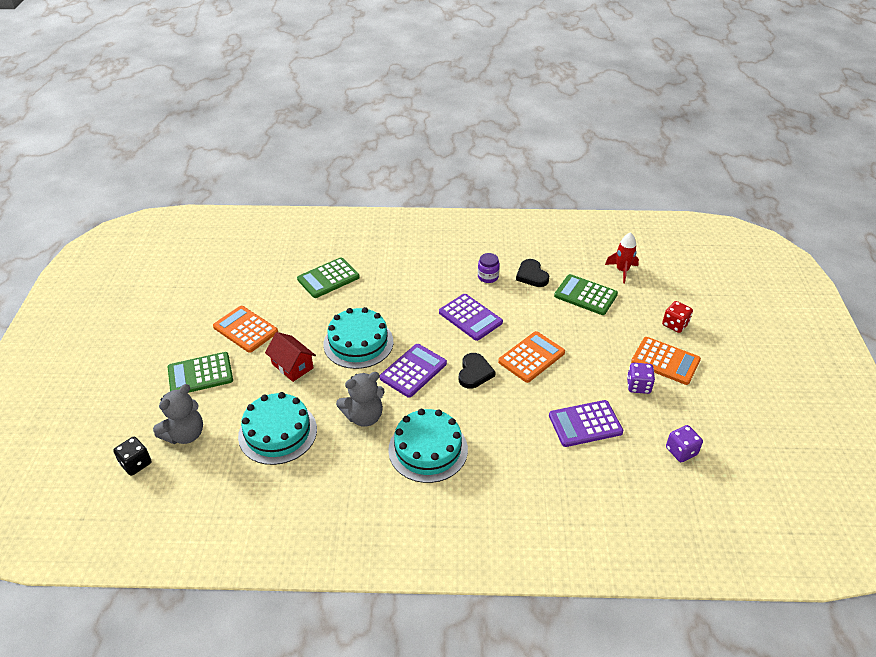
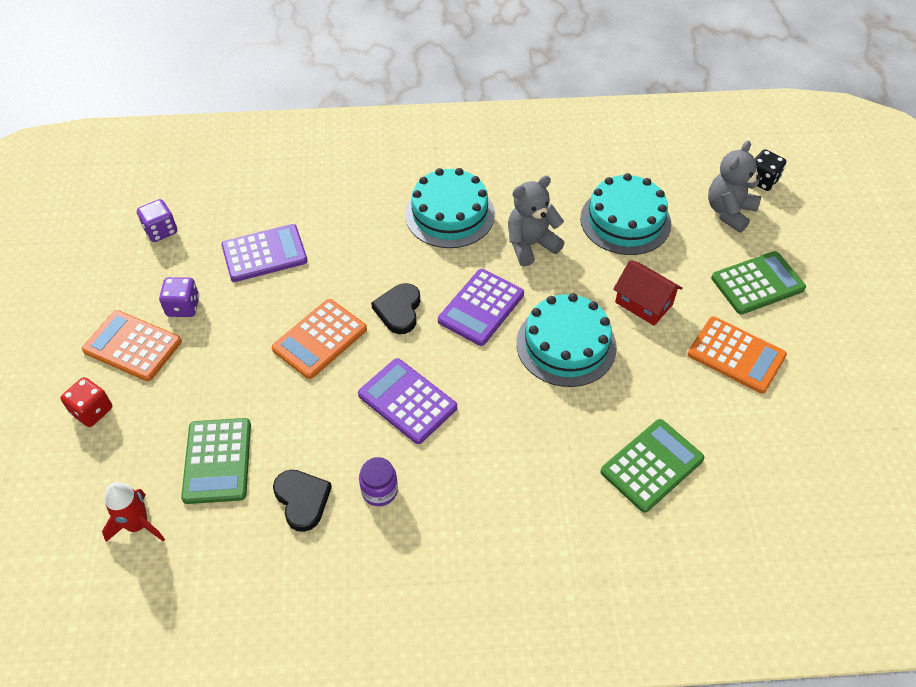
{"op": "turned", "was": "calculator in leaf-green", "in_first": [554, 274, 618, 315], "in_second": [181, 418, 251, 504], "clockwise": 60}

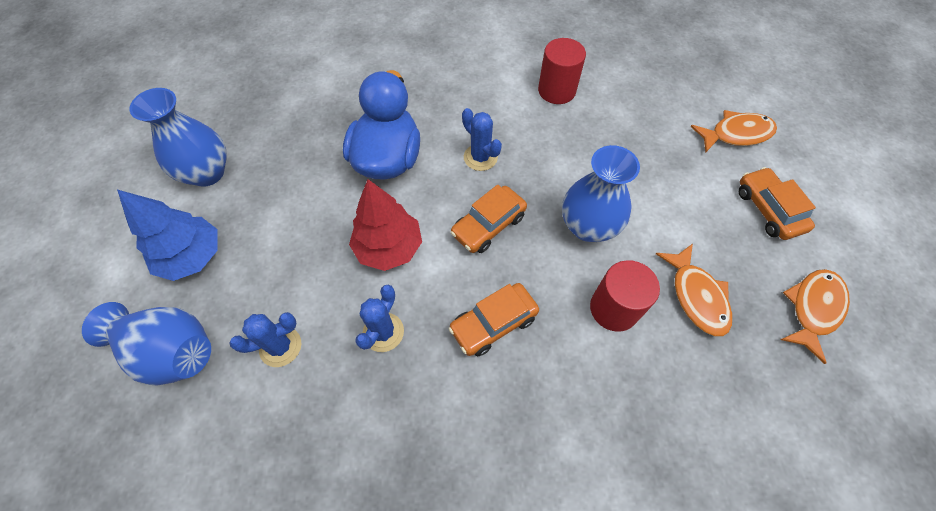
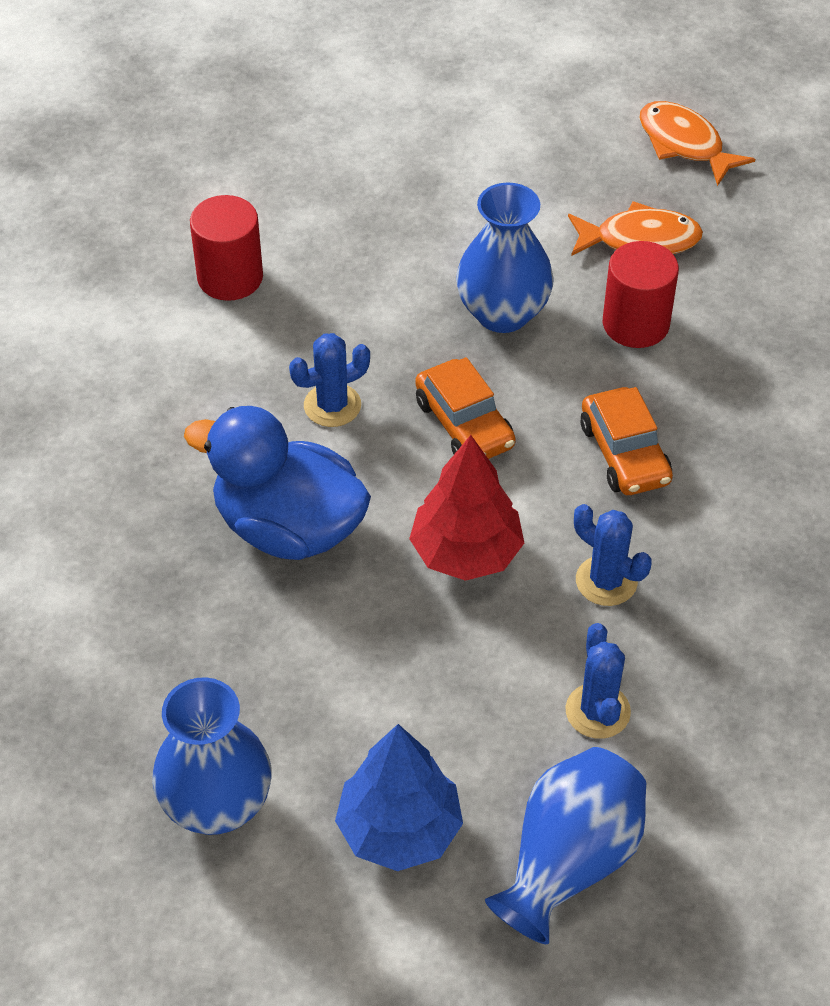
{"op": "removed", "was": "fish figure in orange-coloured", "in_first": [690, 110, 777, 153]}
{"op": "removed", "was": "car in orange-coloured", "in_first": [738, 167, 816, 240]}

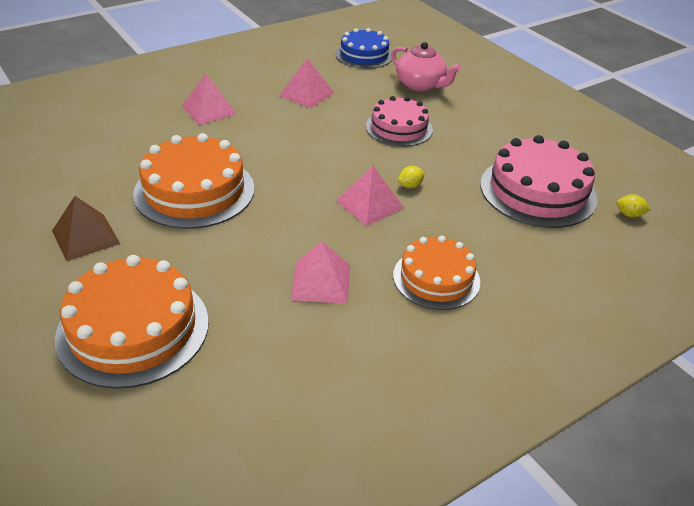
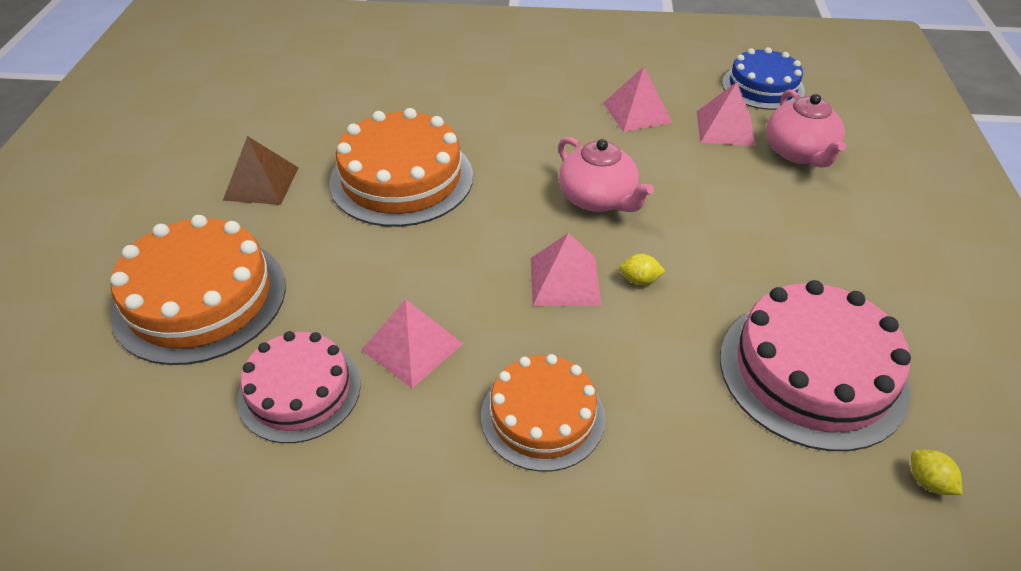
{"op": "added", "now": "tea pot in rosy", "in_second": [558, 137, 654, 212]}
{"op": "moved", "was": "pyramid in rosy", "in_first": [182, 73, 237, 125], "in_second": [697, 82, 756, 146]}
{"op": "moved", "was": "cake in rosy", "in_first": [366, 96, 433, 147], "in_second": [237, 331, 361, 443]}

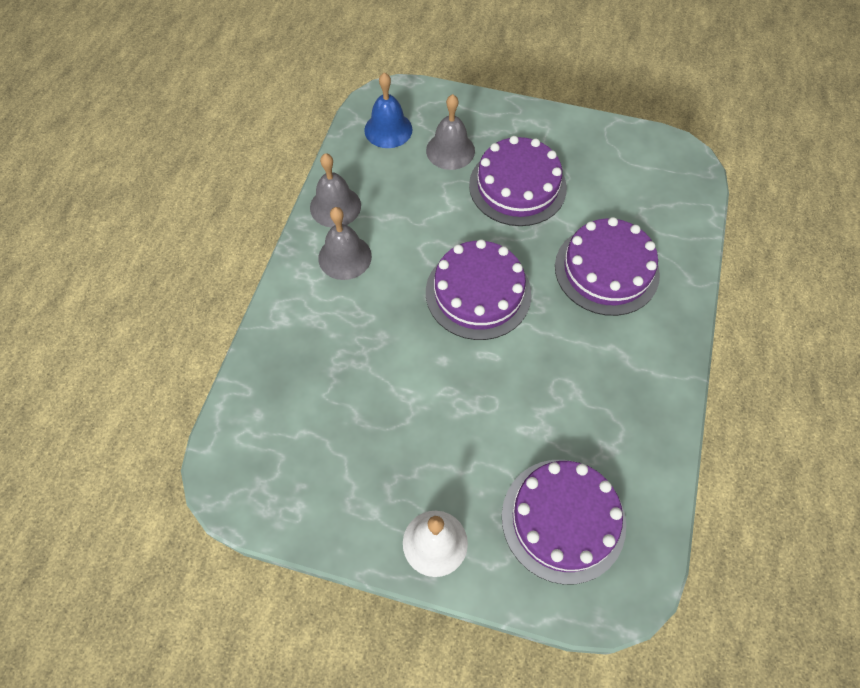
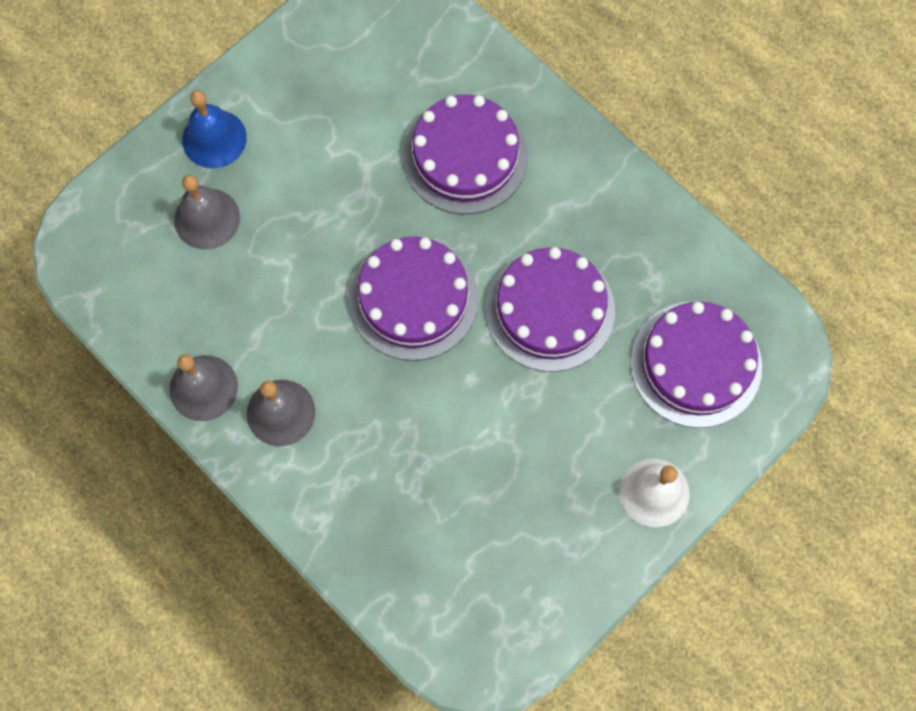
{"op": "moved", "was": "school bell in royal blue", "in_first": [364, 72, 413, 148], "in_second": [182, 90, 247, 168]}
{"op": "moved", "was": "cake in royal purple", "in_first": [469, 136, 567, 226], "in_second": [486, 247, 615, 372]}

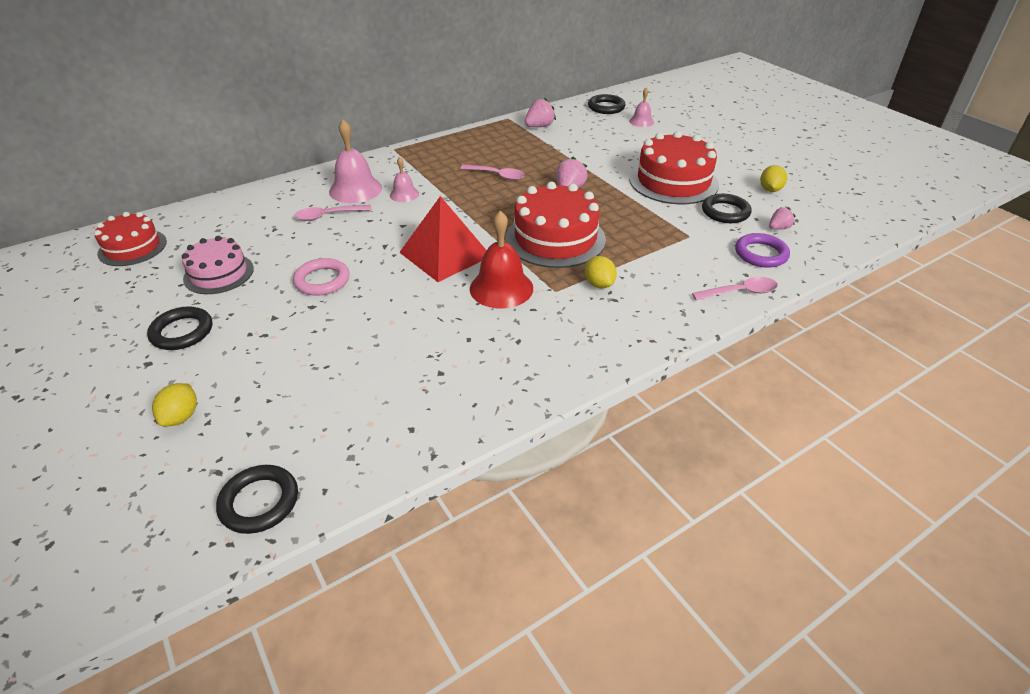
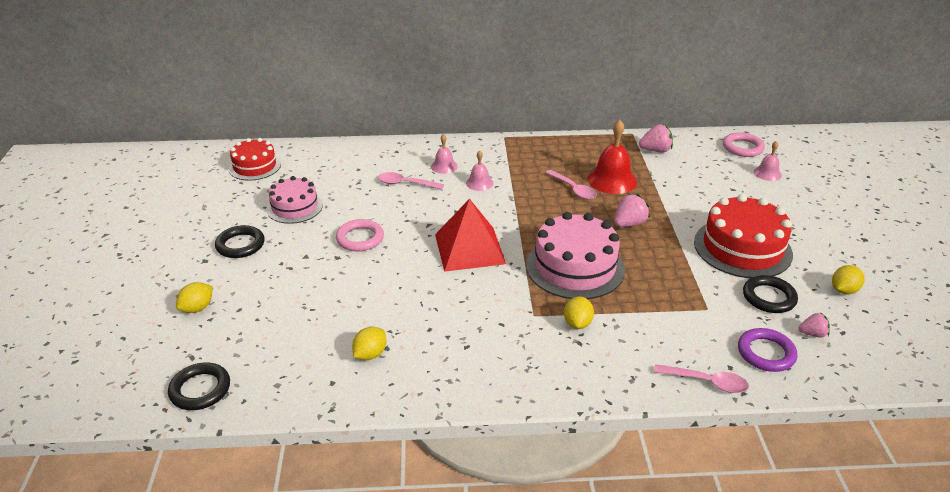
{"op": "added", "now": "citrus fruit in yellow", "in_second": [352, 327, 386, 360]}
{"op": "moved", "was": "school bell in crimson", "in_first": [470, 211, 533, 308], "in_second": [588, 120, 637, 194]}
{"op": "recoloured", "was": "cake in crimson", "now": "cake in rosy", "in_first": [506, 182, 606, 268], "in_second": [526, 212, 625, 299]}
{"op": "recoloured", "was": "torus in ebony", "now": "torus in rosy", "in_first": [588, 94, 625, 114], "in_second": [723, 133, 765, 157]}
{"op": "resized", "was": "school bell in rosy", "in_first": [329, 120, 382, 203], "in_second": [431, 134, 458, 174], "ratio": 0.56}

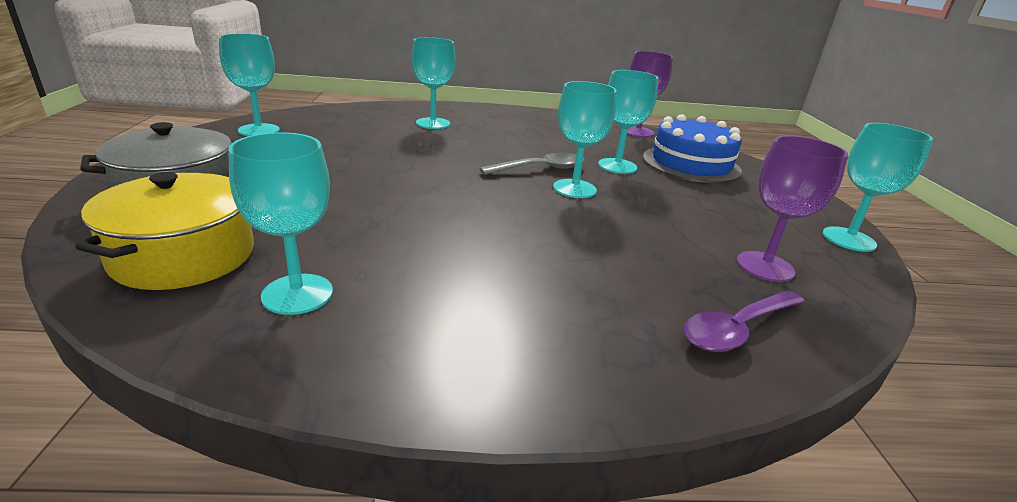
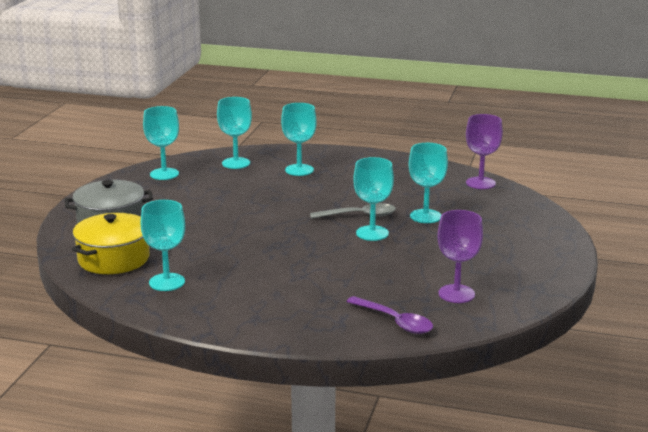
{"op": "removed", "was": "cake in royal blue", "in_first": [643, 114, 742, 183]}
{"op": "moved", "was": "goblet in aqua", "in_first": [822, 123, 933, 252], "in_second": [217, 97, 252, 169]}
{"op": "turned", "was": "spoon in royal purple", "in_first": [684, 290, 805, 352], "in_second": [346, 296, 433, 334], "clockwise": -120}

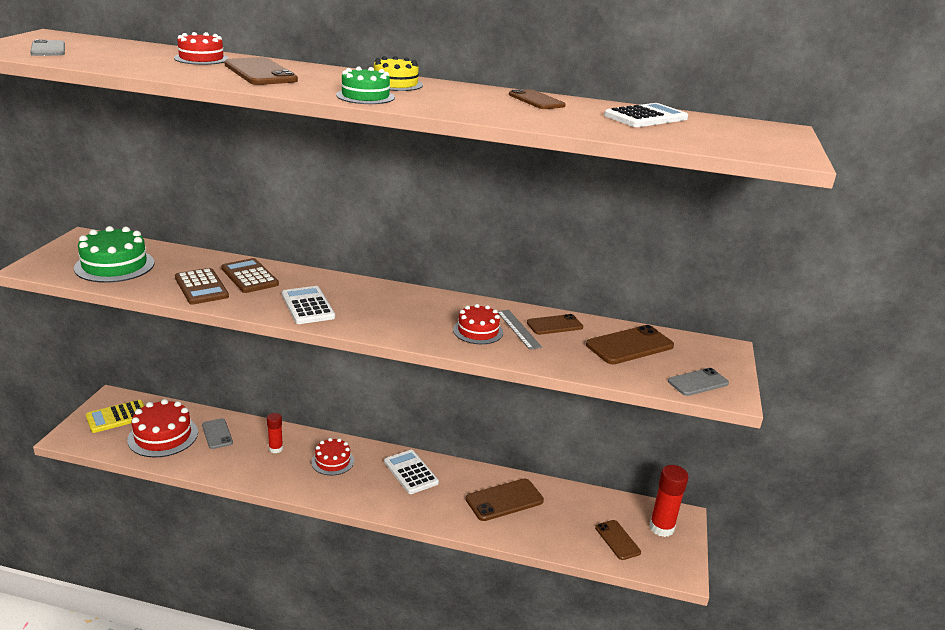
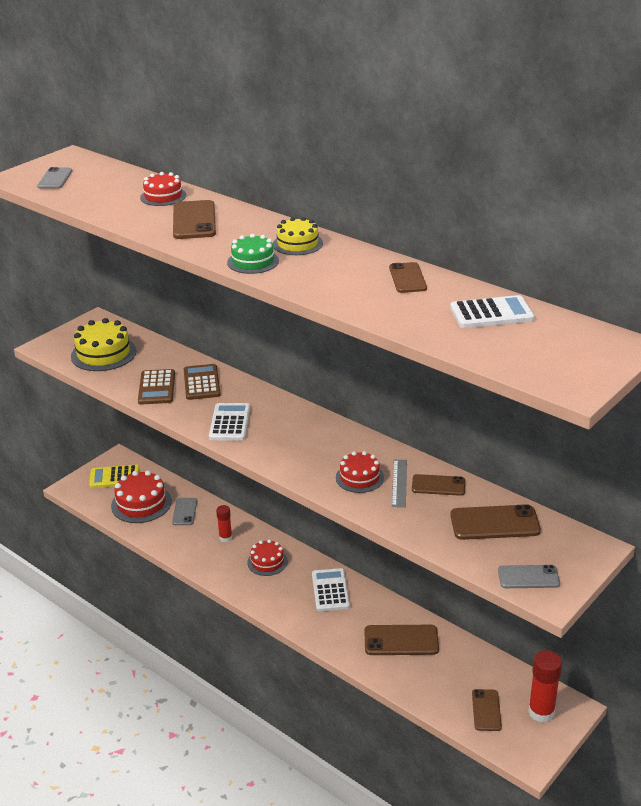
{"op": "recoloured", "was": "cake in leaf-green", "now": "cake in yellow", "in_first": [74, 226, 154, 283], "in_second": [71, 318, 136, 371]}

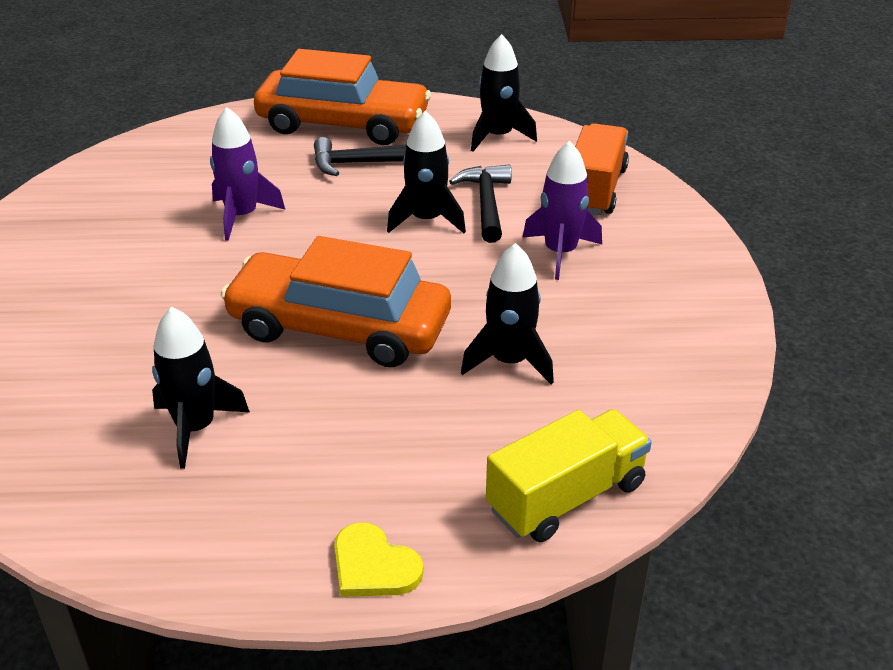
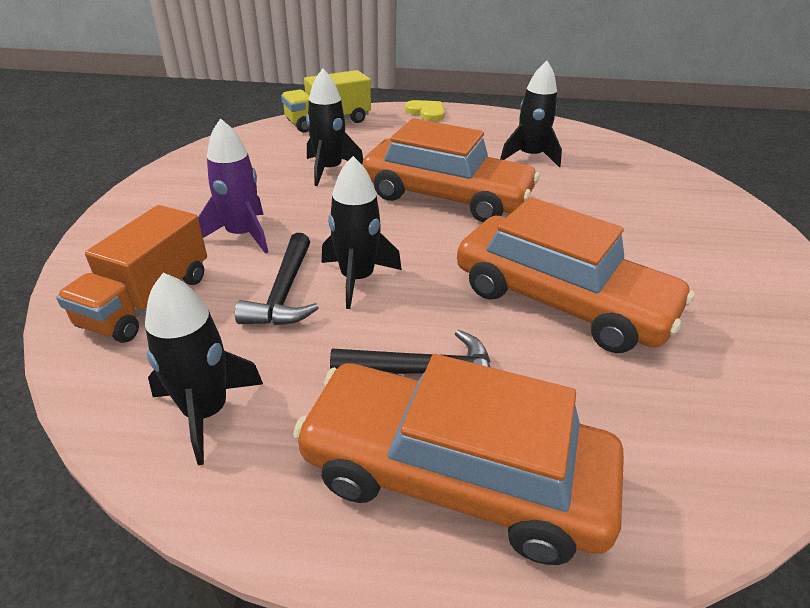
{"op": "replaced", "was": "spaceship in royal purple", "now": "car in orange-coloured", "in_first": [210, 107, 285, 241], "in_second": [457, 197, 695, 353]}

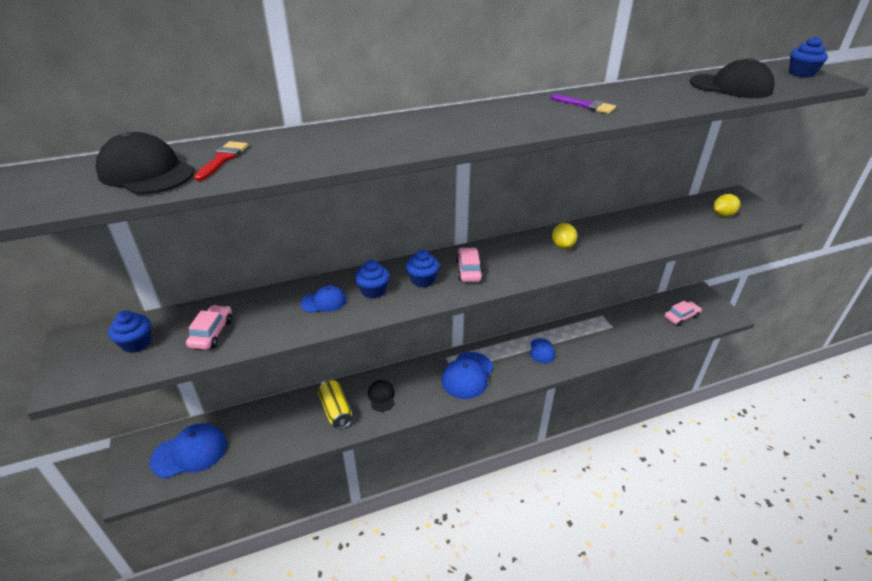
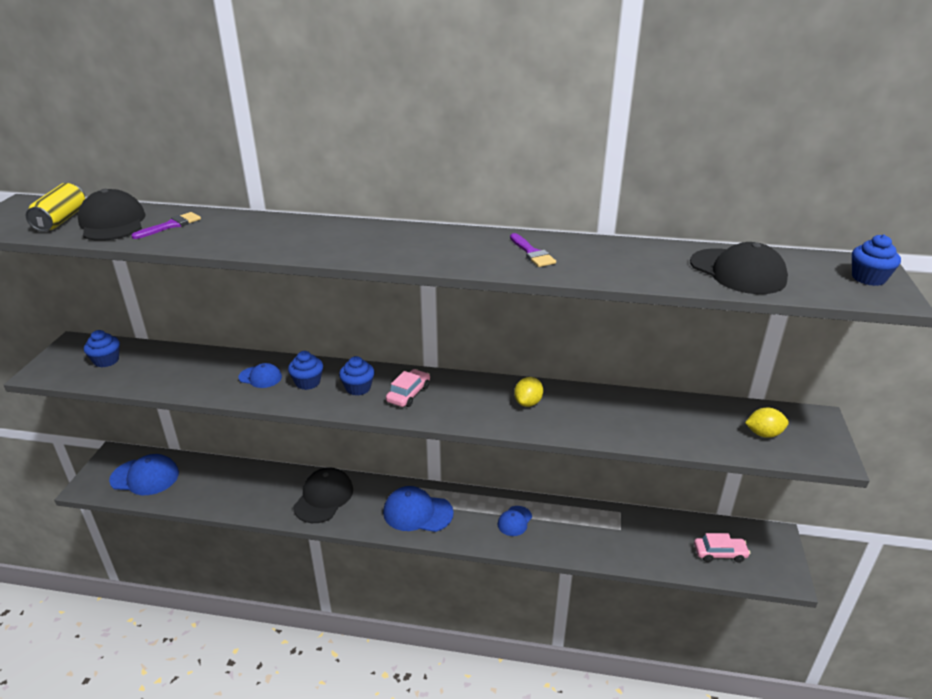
{"op": "removed", "was": "car in rosy", "in_first": [186, 305, 232, 350]}
{"op": "moved", "was": "can in yellow", "in_first": [318, 379, 352, 429], "in_second": [26, 183, 85, 232]}
{"op": "recoloured", "was": "brush in crimson", "now": "brush in royal purple", "in_first": [194, 141, 248, 181], "in_second": [131, 212, 201, 239]}
{"op": "turned", "was": "cap in royal blue", "in_first": [441, 352, 493, 399], "in_second": [383, 486, 454, 532], "clockwise": 45}
{"op": "resized", "was": "cap in ebony", "in_first": [368, 380, 395, 412], "in_second": [293, 467, 353, 523], "ratio": 1.76}

